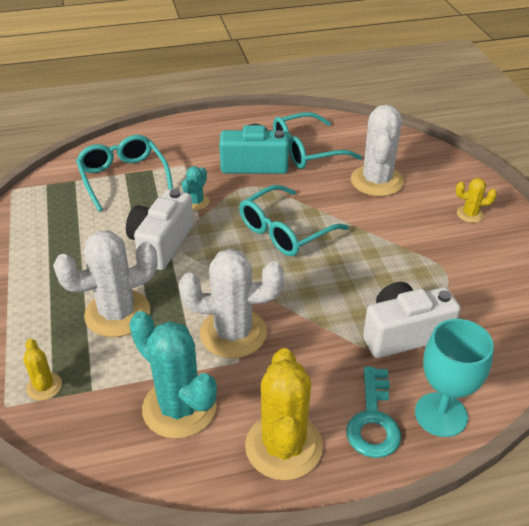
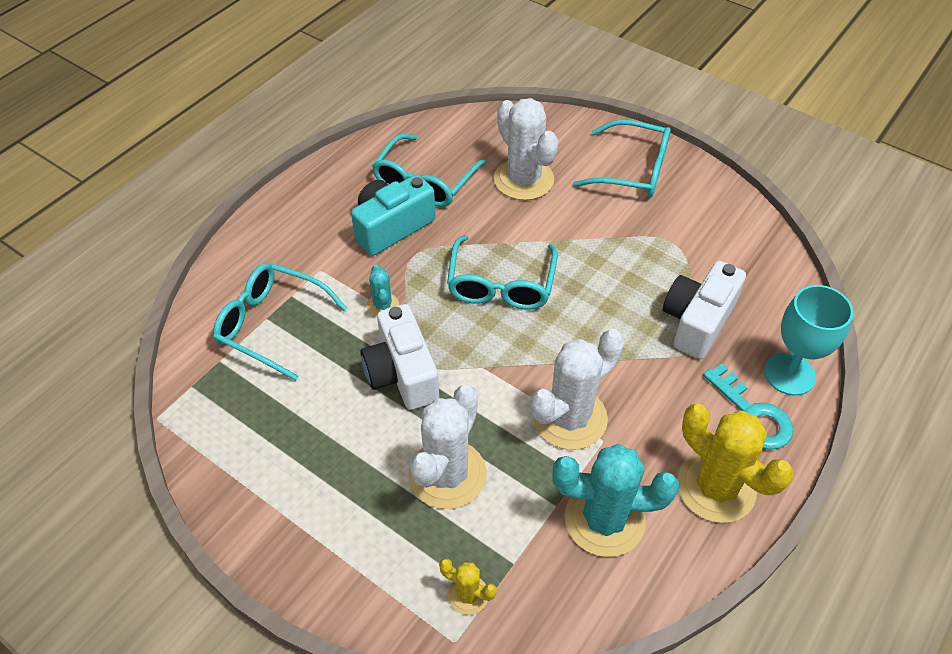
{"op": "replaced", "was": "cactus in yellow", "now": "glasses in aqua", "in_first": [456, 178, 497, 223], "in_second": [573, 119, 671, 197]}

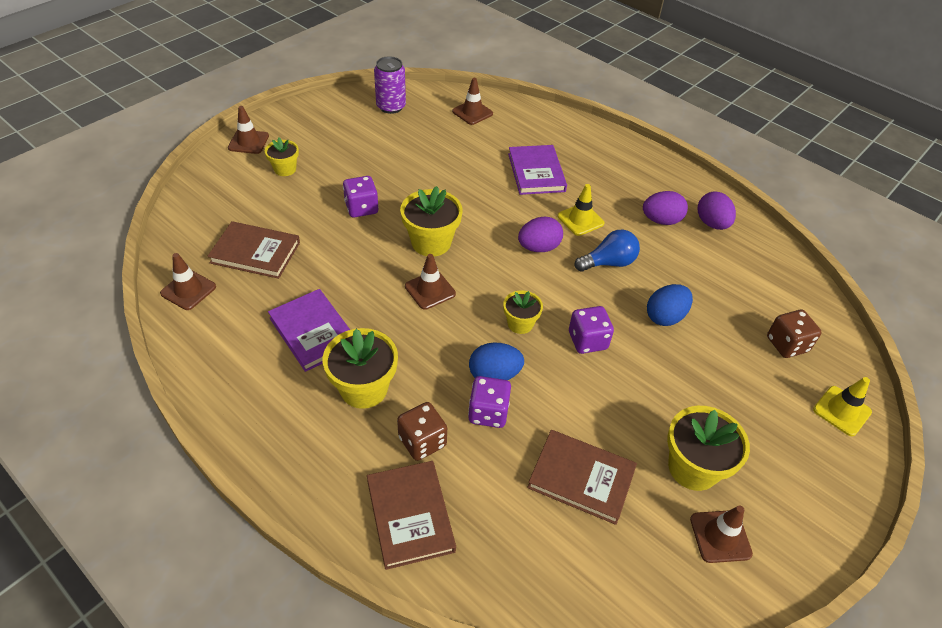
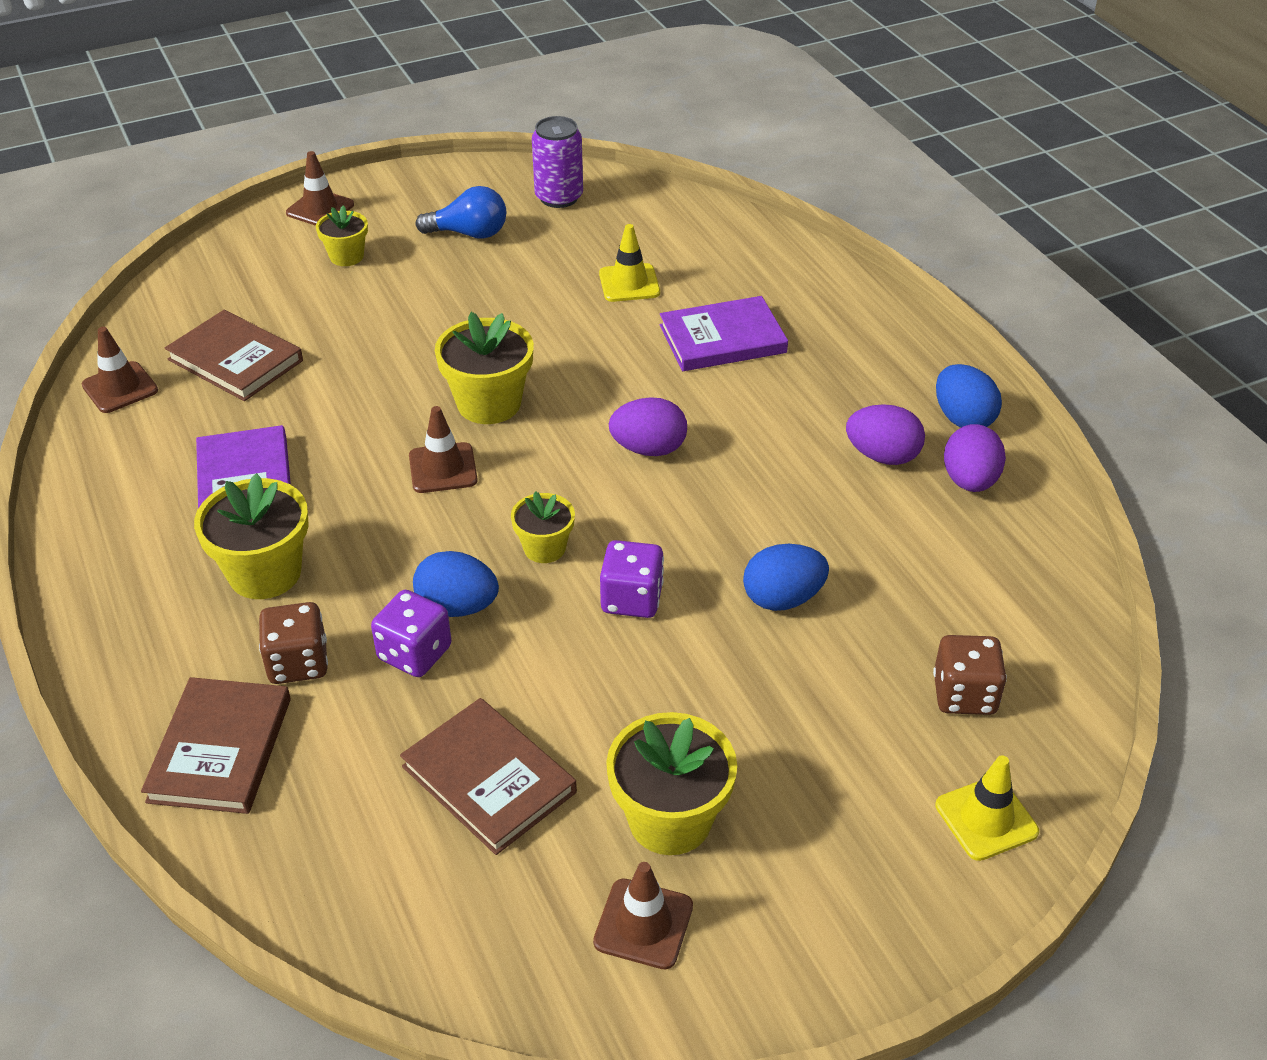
{"op": "removed", "was": "dice in royal purple", "in_first": [343, 176, 379, 218]}
{"op": "removed", "was": "road cone in brown", "in_first": [452, 78, 493, 125]}
{"op": "added", "now": "egg in royal blue", "in_second": [936, 364, 1002, 428]}
{"op": "moved", "was": "road cone in yellow", "in_first": [558, 184, 604, 236], "in_second": [599, 224, 660, 302]}
{"op": "moved", "was": "light bulb in royal blue", "in_first": [575, 230, 640, 272], "in_second": [416, 186, 506, 239]}
{"op": "turned", "was": "book in royal purple", "in_first": [508, 145, 567, 195], "in_second": [660, 296, 788, 371], "clockwise": 60}

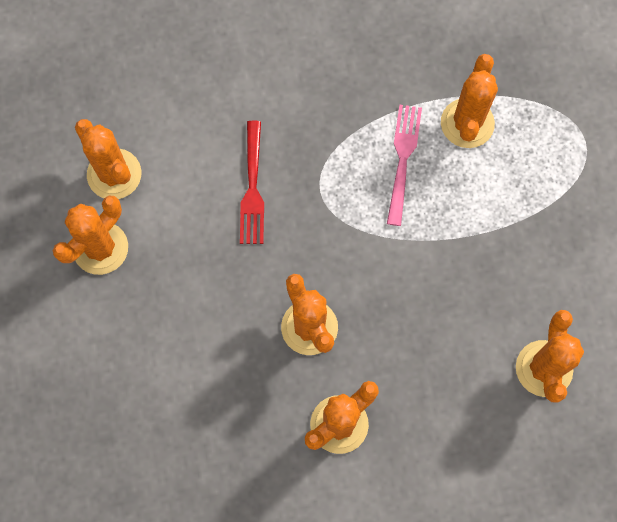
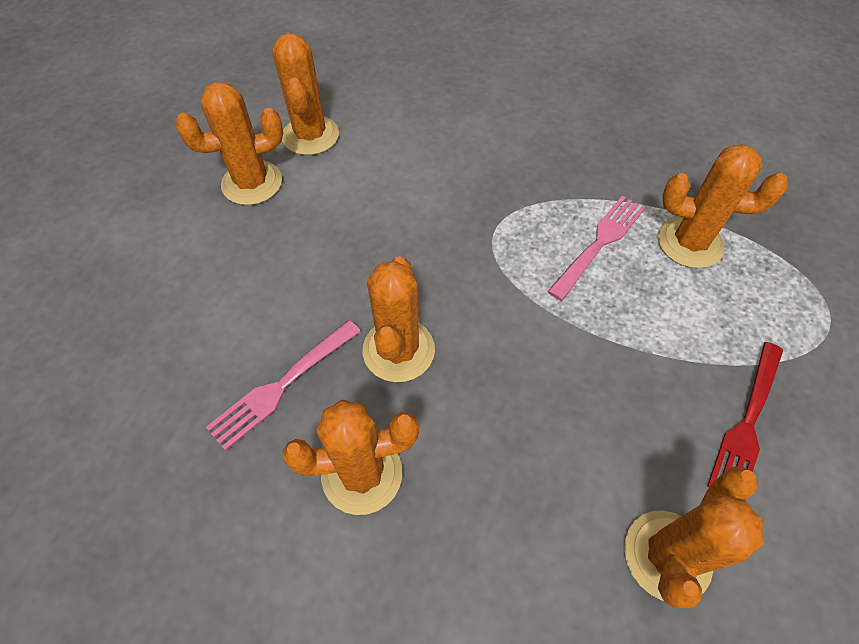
{"op": "added", "now": "dinner fork in rosy", "in_second": [206, 320, 361, 451]}
{"op": "moved", "was": "dinner fork in crimson", "in_first": [240, 121, 264, 244], "in_second": [707, 342, 783, 487]}
{"op": "turned", "was": "cactus in orange-coloured", "in_first": [441, 54, 498, 148], "in_second": [658, 144, 788, 268], "clockwise": 60}

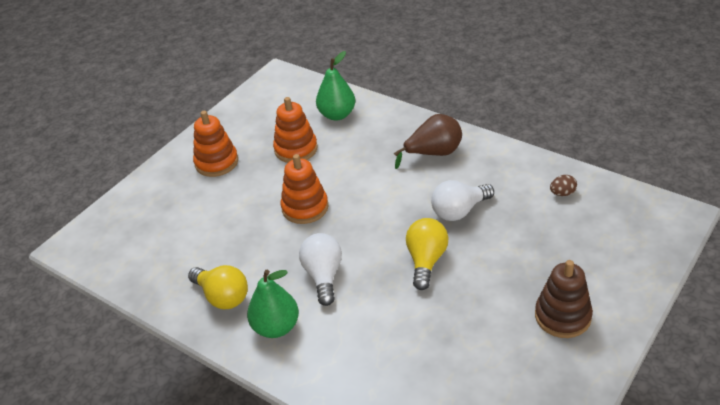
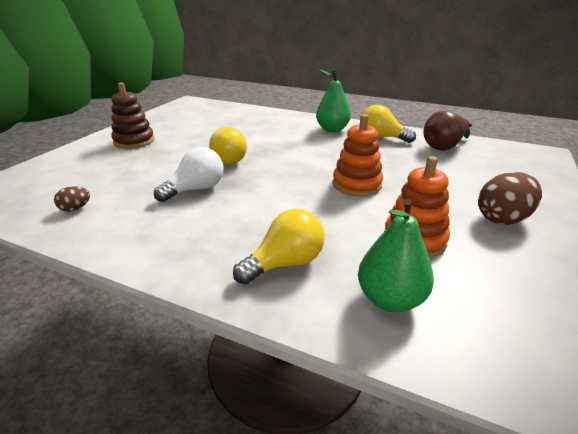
{"op": "removed", "was": "light bulb in white", "in_first": [299, 233, 342, 306]}
{"op": "added", "now": "light bulb in yellow", "in_second": [233, 209, 325, 284]}
{"op": "moved", "was": "pear in brown", "in_first": [394, 114, 462, 169], "in_second": [423, 111, 472, 151]}
{"op": "replaced", "was": "stacking toy in orange-coloured", "now": "egg in brown", "in_first": [193, 111, 238, 177], "in_second": [478, 172, 542, 225]}

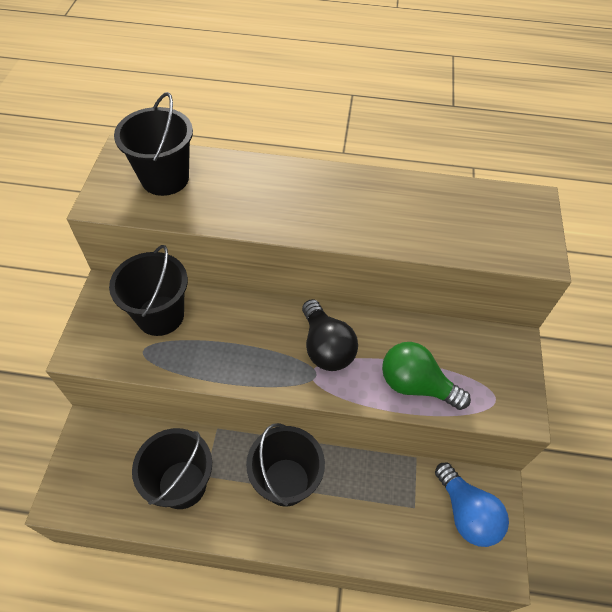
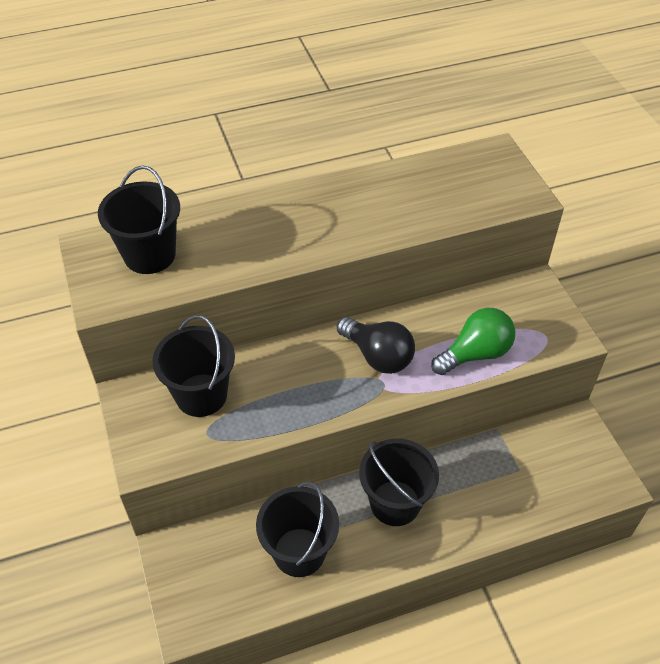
{"op": "removed", "was": "light bulb in royal blue", "in_first": [435, 463, 509, 547]}
{"op": "turned", "was": "light bulb in leaf-green", "in_first": [382, 342, 471, 410], "in_second": [431, 308, 515, 375], "clockwise": 150}

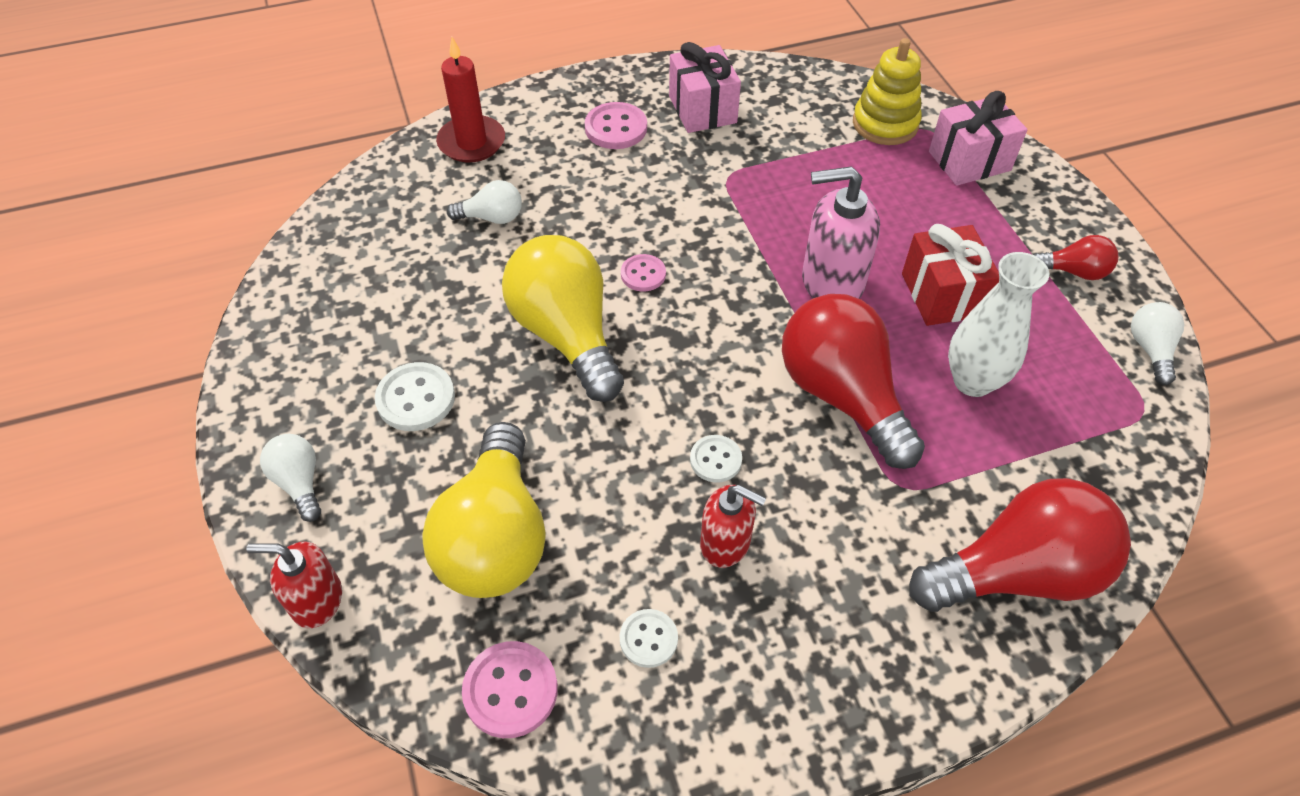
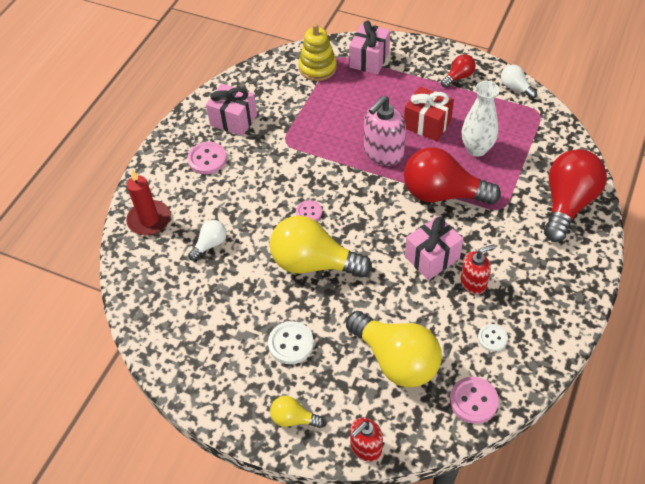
{"op": "replaced", "was": "button in white", "now": "present in rosy", "in_first": [690, 435, 742, 482], "in_second": [405, 216, 463, 280]}
{"op": "recoloured", "was": "light bulb in white", "now": "light bulb in yellow", "in_first": [260, 434, 321, 522], "in_second": [270, 396, 324, 428]}

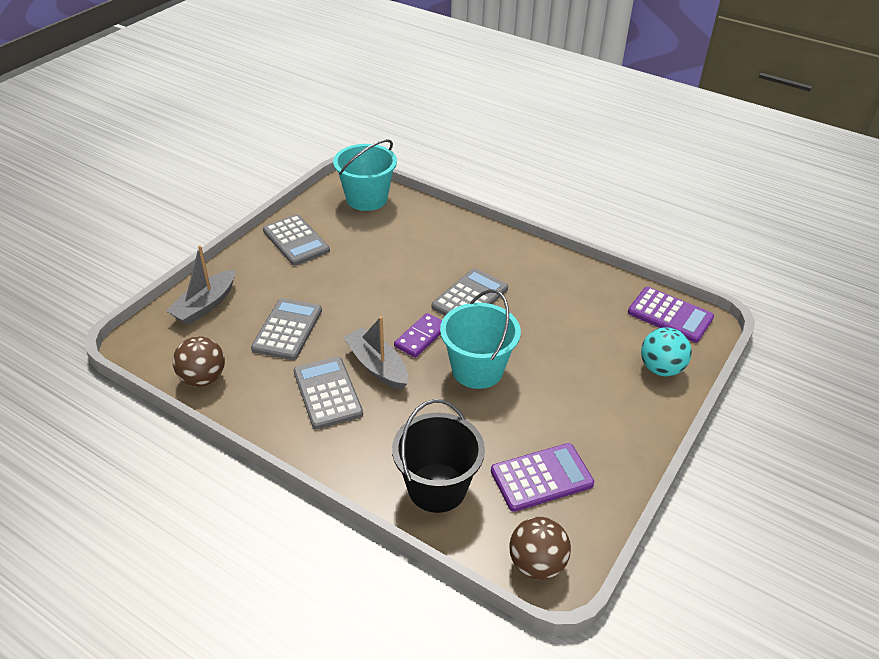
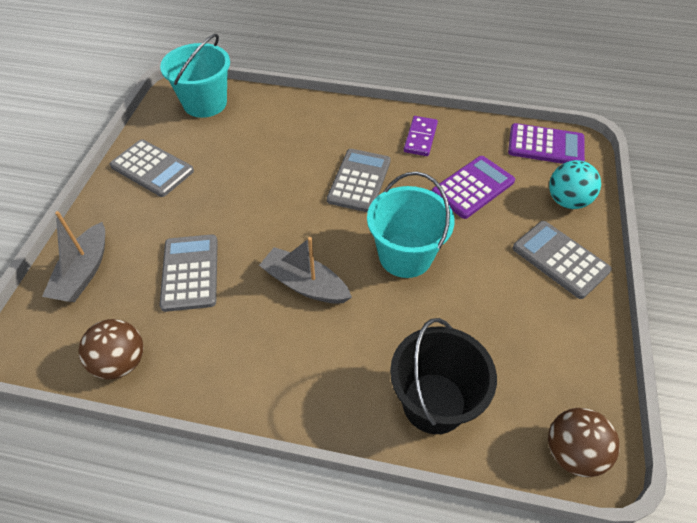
{"op": "moved", "was": "calculator in grey", "in_first": [294, 357, 363, 429], "in_second": [513, 221, 612, 299]}
{"op": "moved", "was": "domino tile in royal purple", "in_first": [394, 313, 442, 358], "in_second": [404, 116, 438, 156]}
{"op": "moved", "was": "calculator in royal purple", "in_first": [491, 443, 594, 512], "in_second": [432, 156, 515, 219]}

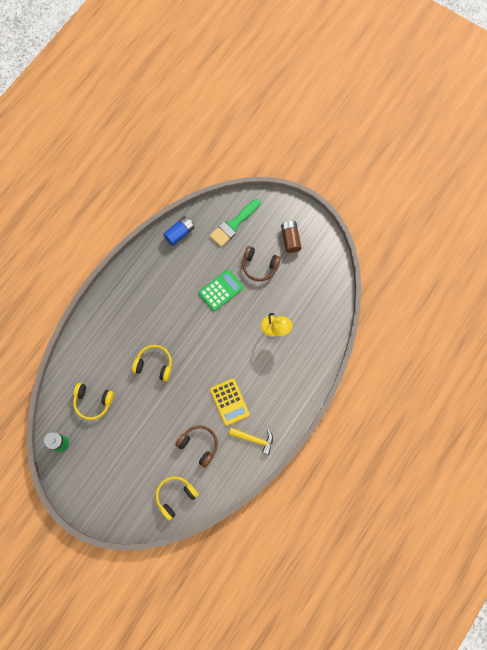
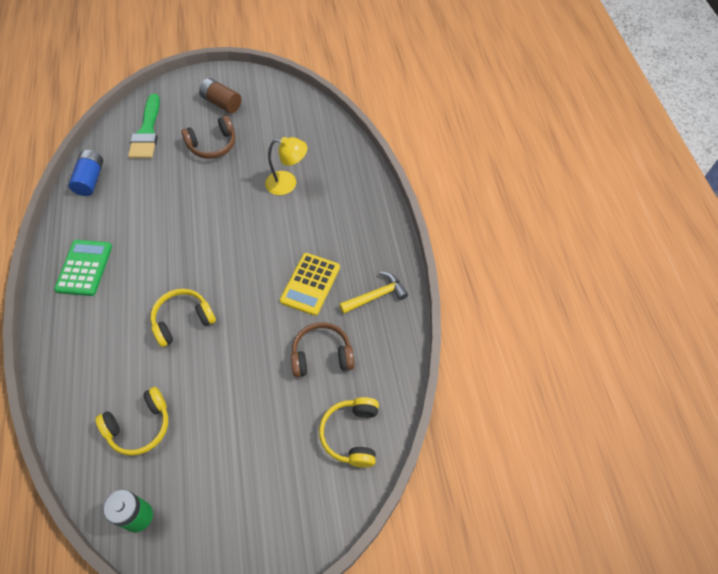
{"op": "moved", "was": "calculator in leaf-green", "in_first": [198, 269, 244, 311], "in_second": [54, 240, 112, 296]}
{"op": "turned", "was": "calculator in yellow", "in_first": [210, 379, 250, 426], "in_second": [280, 253, 340, 316], "clockwise": 90}

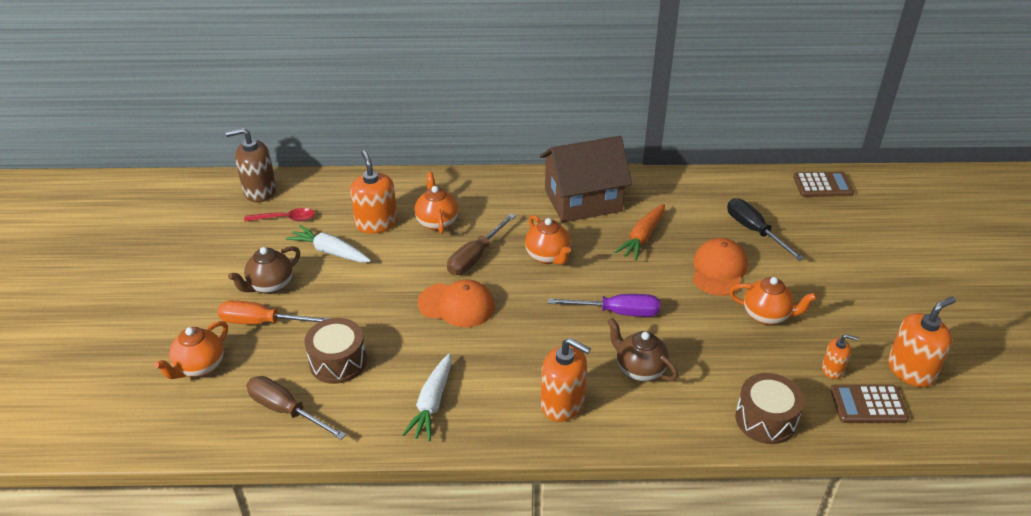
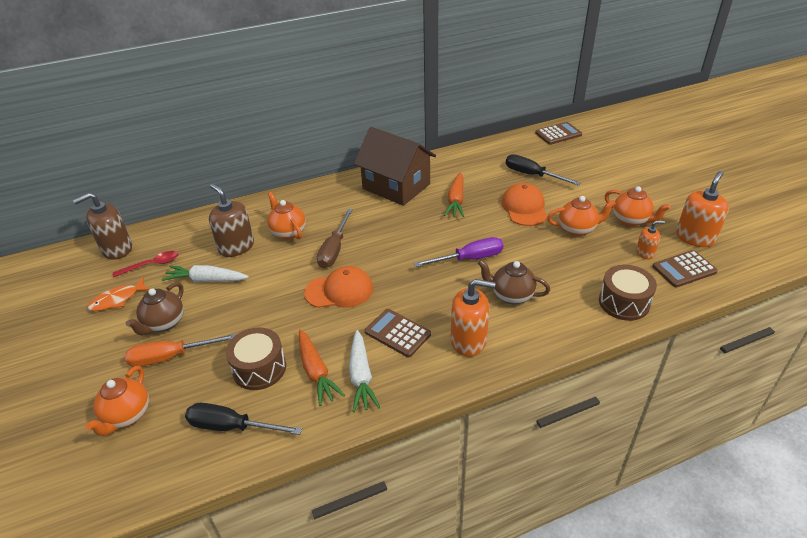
{"op": "added", "now": "fish figure in orange-coloured", "in_second": [87, 277, 150, 311]}
{"op": "added", "now": "carrot in orange-coloured", "in_second": [299, 329, 345, 406]}
{"op": "added", "now": "calculator in brown", "in_second": [365, 309, 431, 357]}
{"op": "moved", "was": "tea pot in orange-coloured", "in_first": [525, 215, 571, 265], "in_second": [605, 186, 671, 227]}
{"op": "recoloured", "was": "screwdriver in brown", "now": "screwdriver in ebony", "in_first": [246, 376, 346, 440], "in_second": [185, 403, 302, 435]}
{"op": "recoloured", "was": "soap pump in orange-coloured", "now": "soap pump in brown", "in_first": [350, 150, 397, 234], "in_second": [209, 184, 254, 257]}
{"op": "turned", "was": "house in brown", "in_first": [540, 136, 632, 223], "in_second": [354, 127, 436, 206], "clockwise": 75}

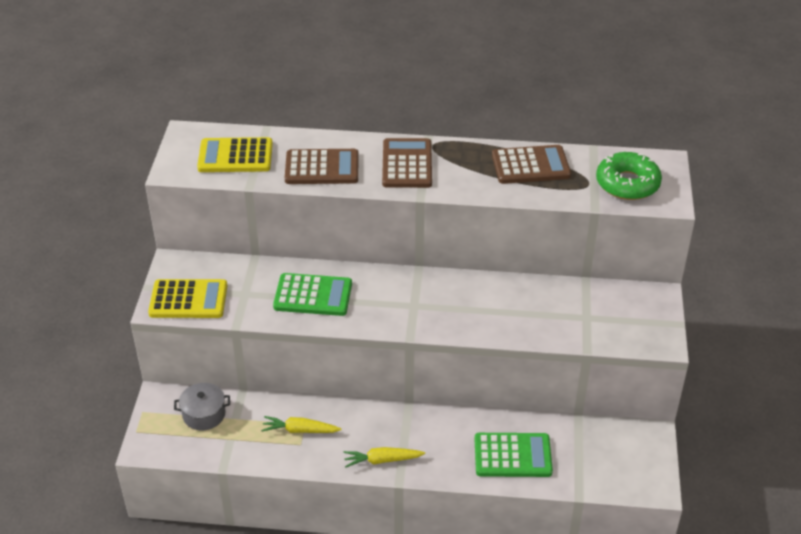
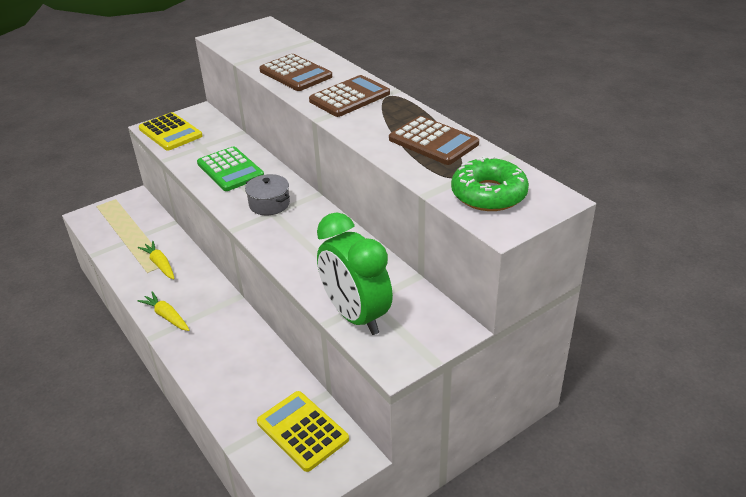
{"op": "removed", "was": "calculator in leaf-green", "in_first": [475, 433, 553, 477]}
{"op": "added", "now": "clock in leaf-green", "in_second": [317, 212, 393, 335]}
{"op": "moved", "was": "stockpot in grey", "in_first": [174, 383, 230, 430], "in_second": [245, 174, 290, 215]}
{"op": "moved", "was": "calculator in yellow", "in_first": [197, 137, 273, 172], "in_second": [257, 391, 349, 472]}

